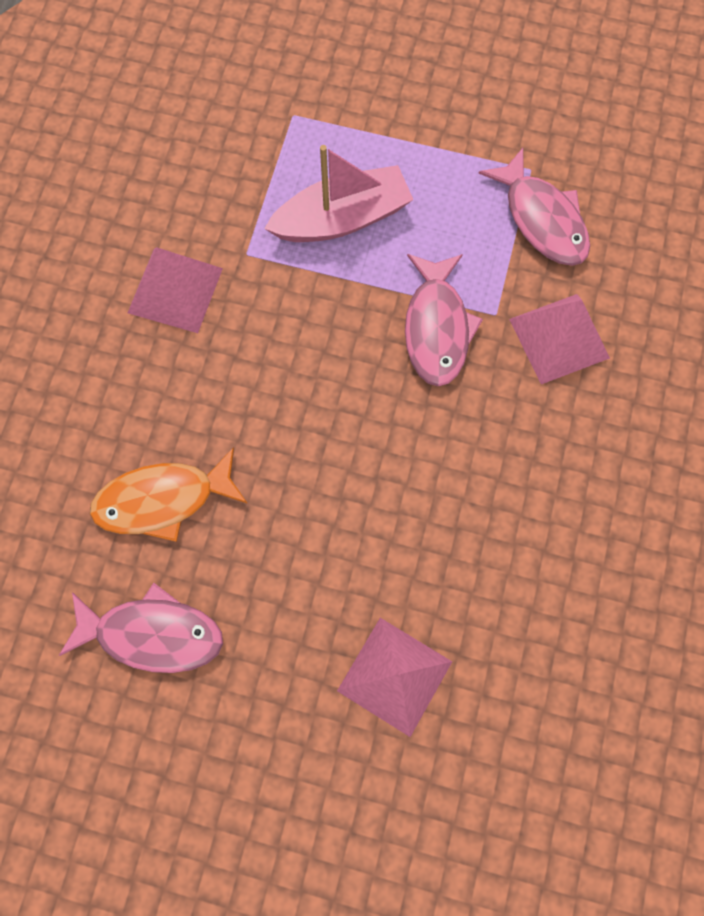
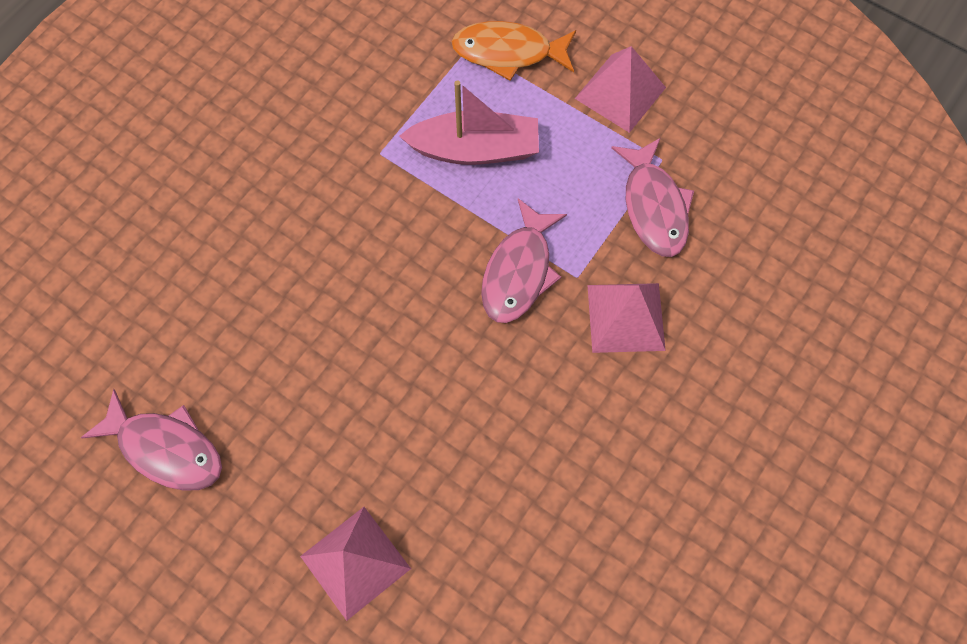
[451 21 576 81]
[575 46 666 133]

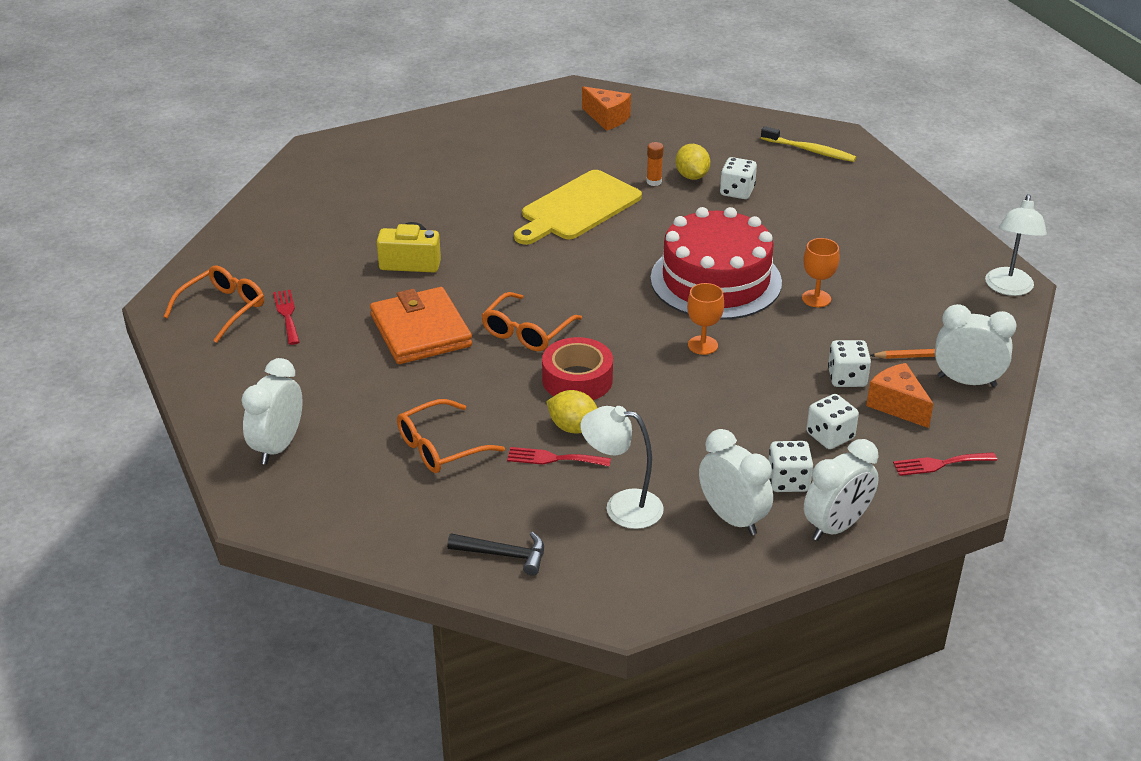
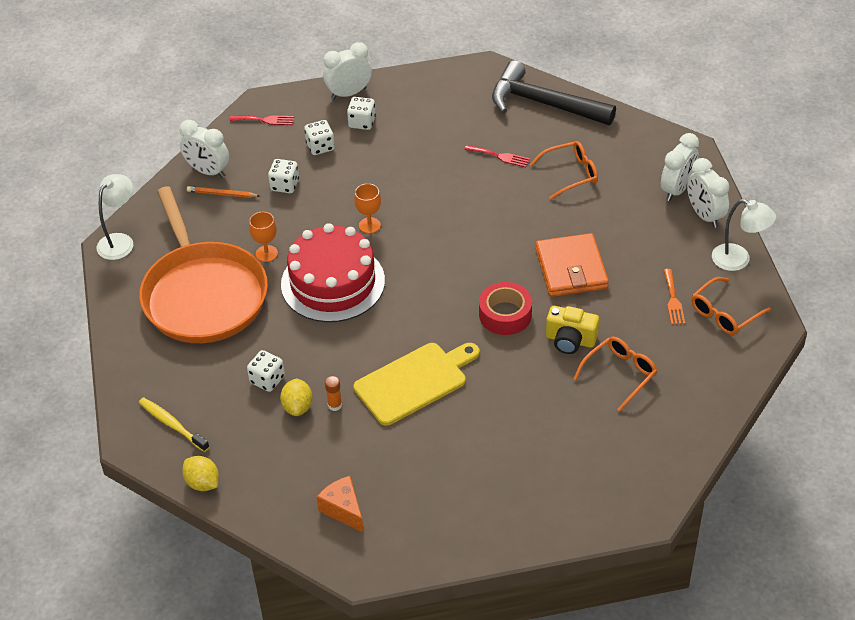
[664 269 685 325]
[492 60 616 125]
[573 337 657 411]
[479 282 532 335]
[182 456 219 491]
[712 199 776 271]
[687 158 730 228]
[866 363 933 428] (first image)
[139 186 268 343]

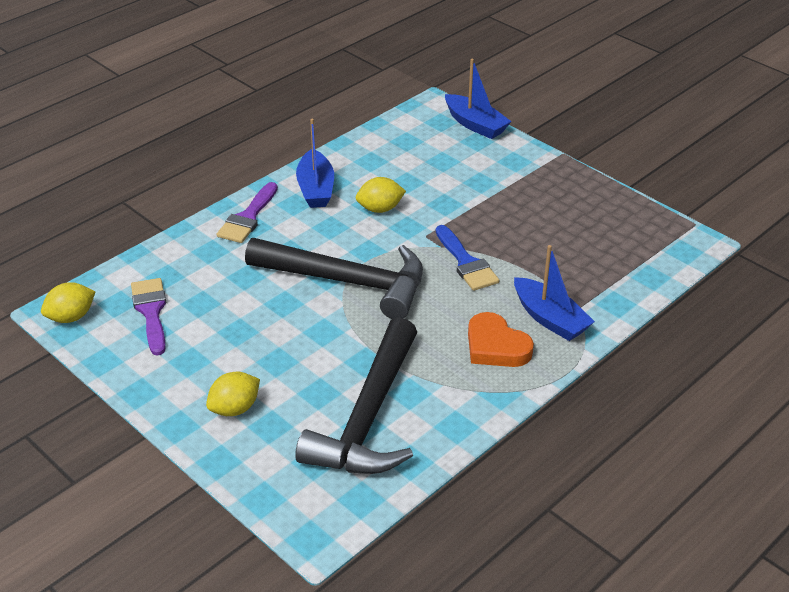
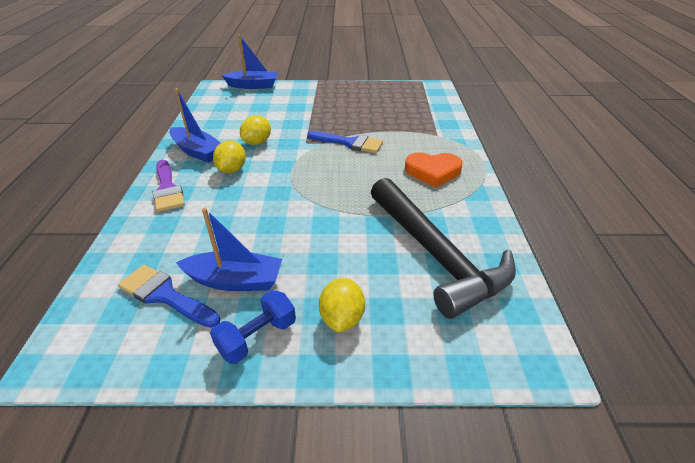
[213 140 246 173]
[118 265 220 328]
[245 238 423 319] (first image)
[176 208 282 291]
[210 290 296 364]

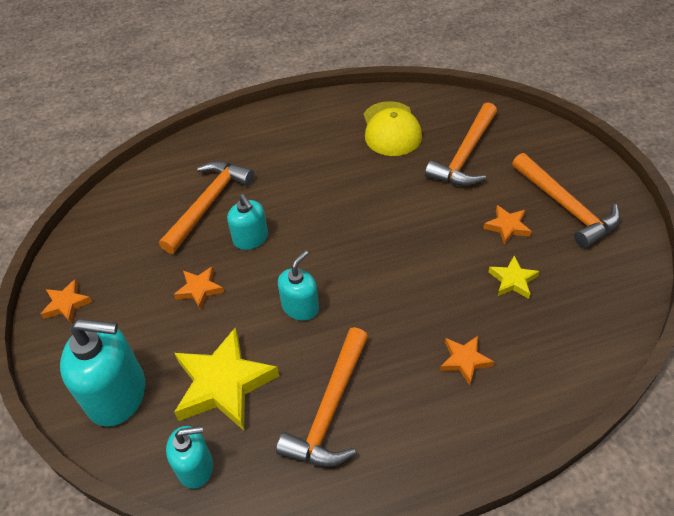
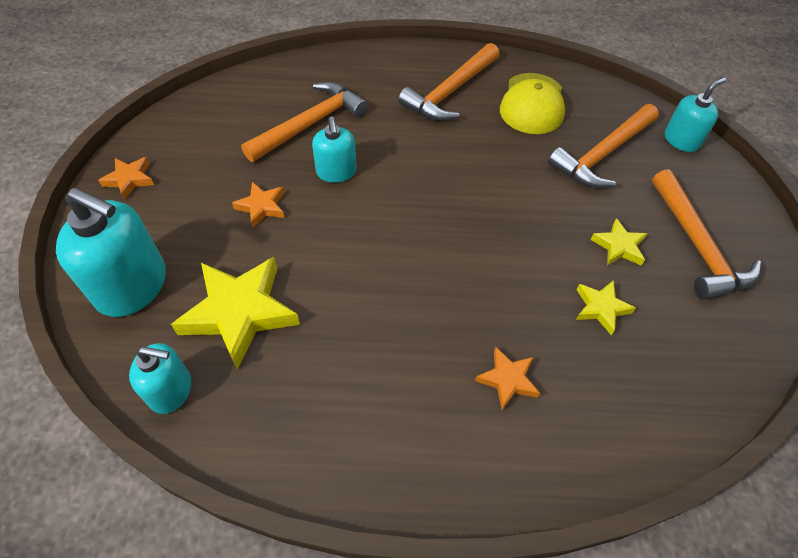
[398 43 499 121]
[665 77 726 152]
[590 218 647 266]

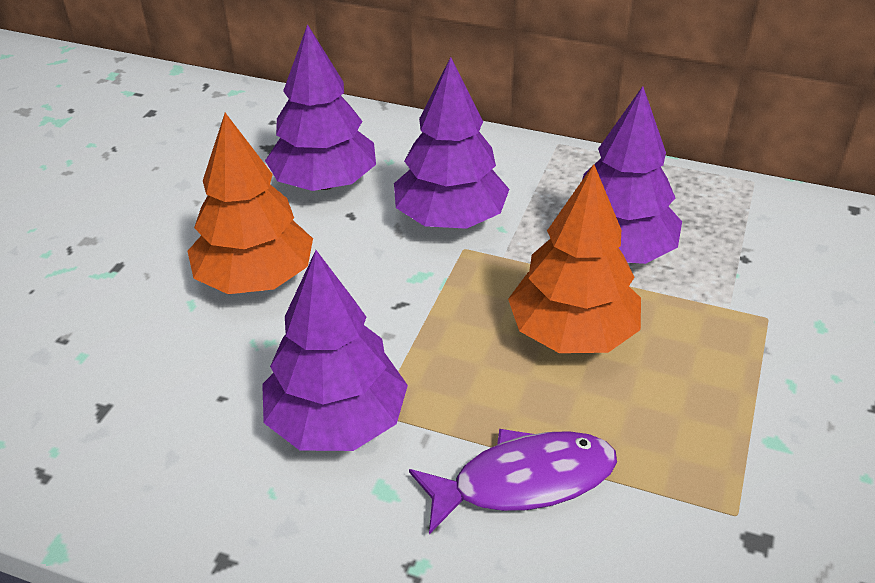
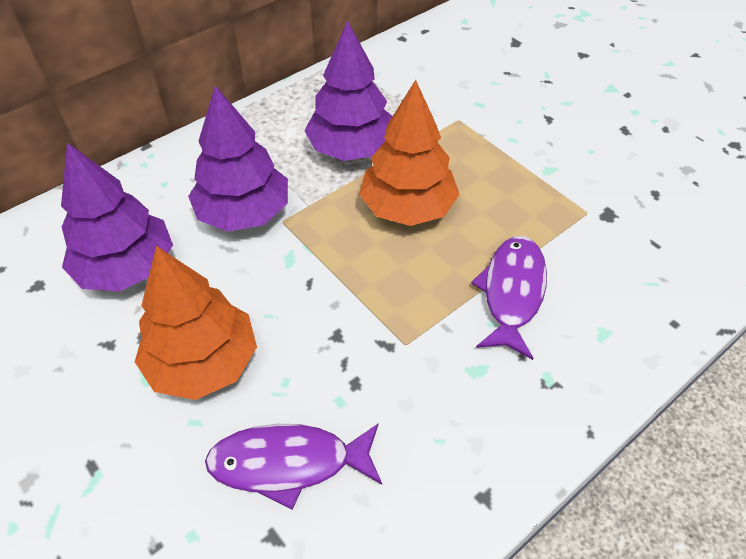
[262 250 408 451] (first image)
[205 424 382 510]

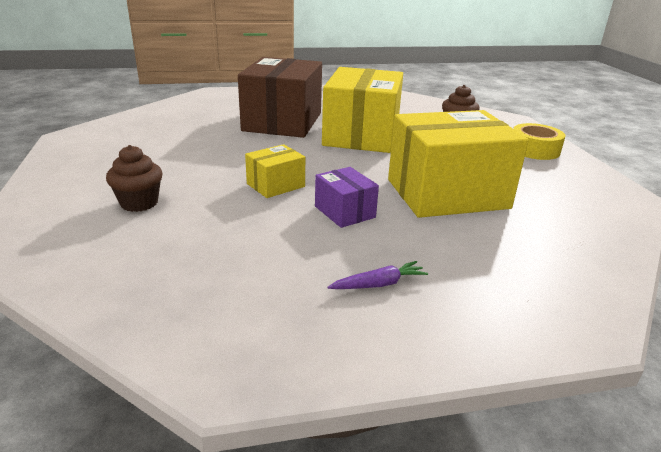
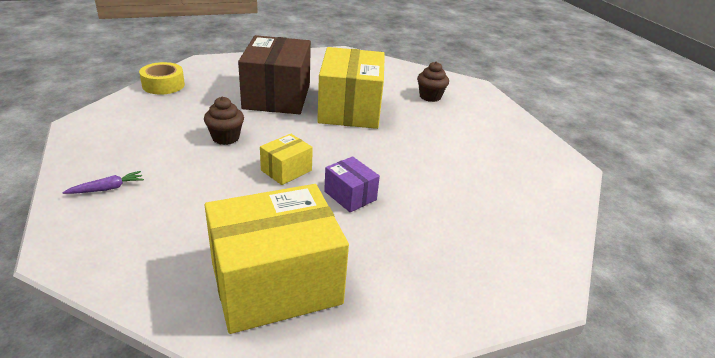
[204 96 244 145]
[62 171 144 194]
[205 184 349 334]
[139 62 185 95]

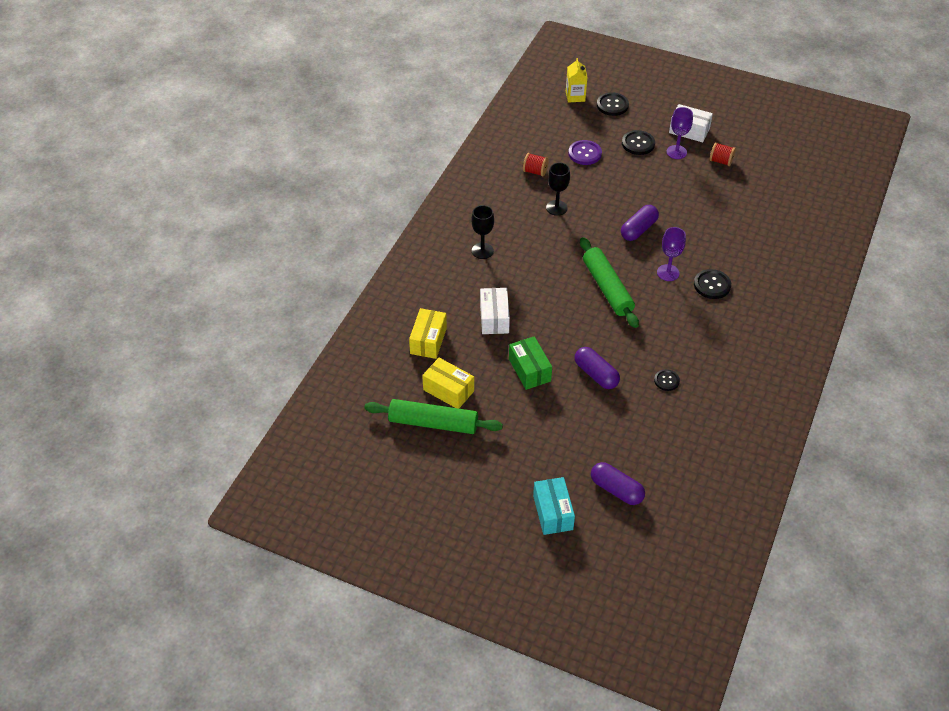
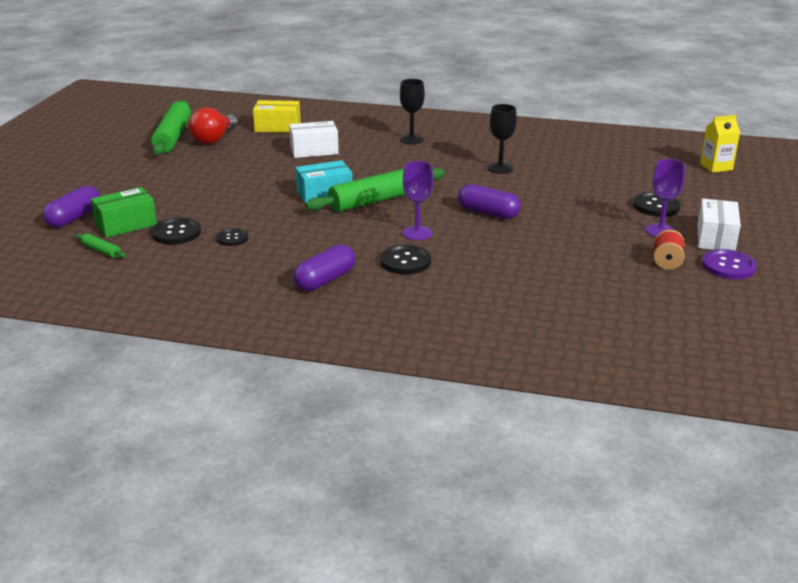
[189 107 237 144]
[91 187 157 238]
[523 153 549 176] (first image)
[296 160 352 204]
[702 249 757 280]
[293 244 355 291]
[151 218 201 245]
[76 234 126 258]

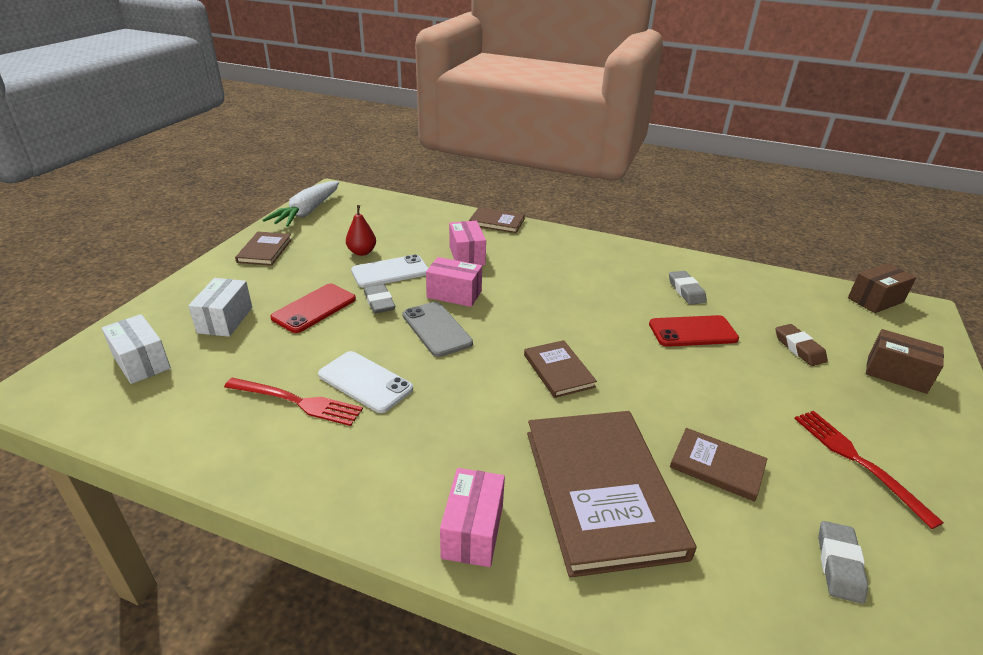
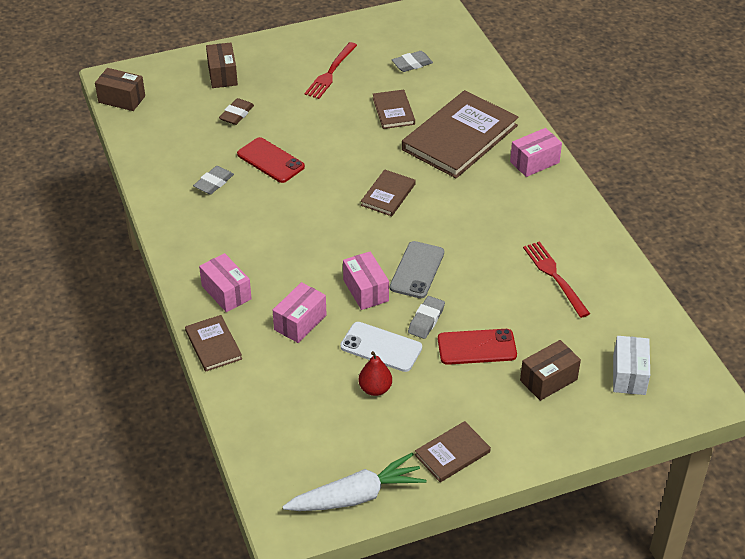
[520 340 581 401]
[318 351 413 413] (first image)
[199 253 252 312]

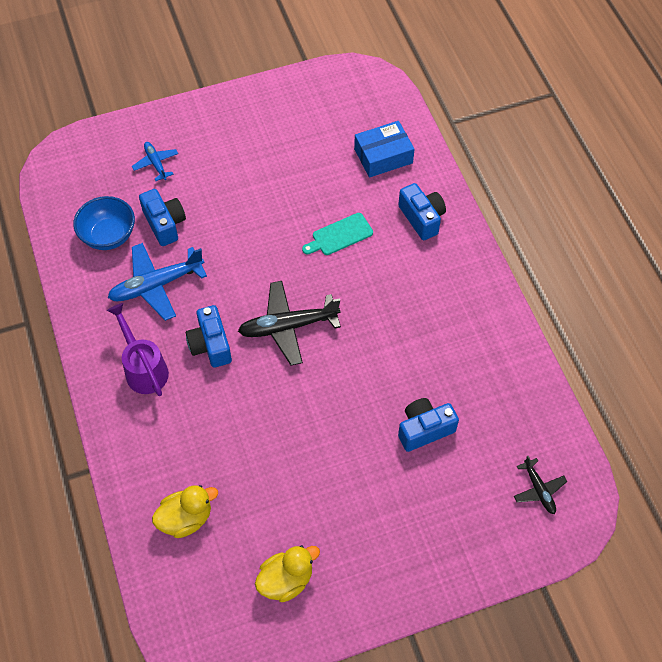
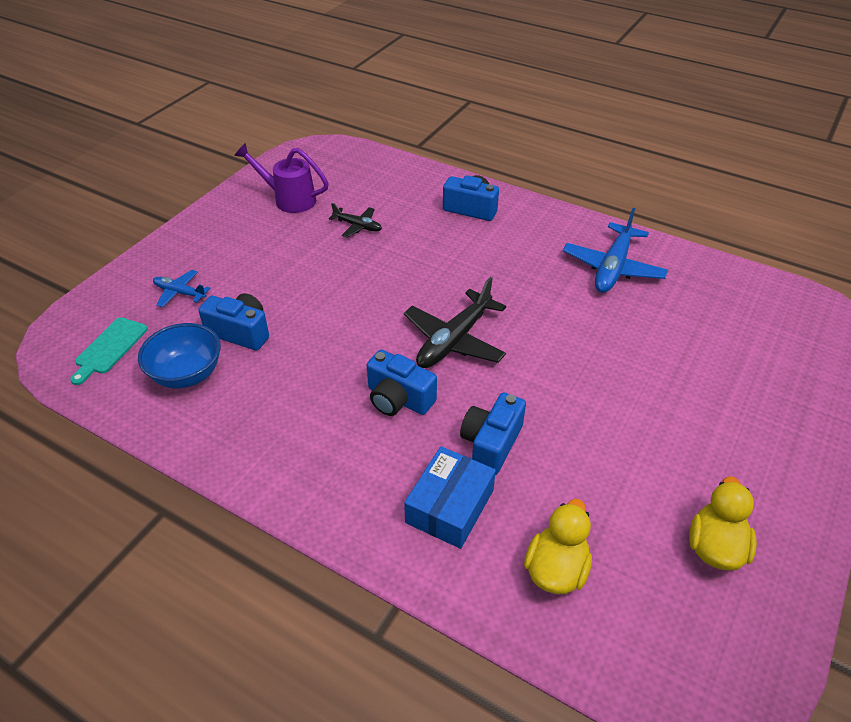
[234 143 329 213]
[563 208 668 293]
[70 317 148 385]
[404 446 496 549]
[460 393 526 475]
[329 203 382 238]

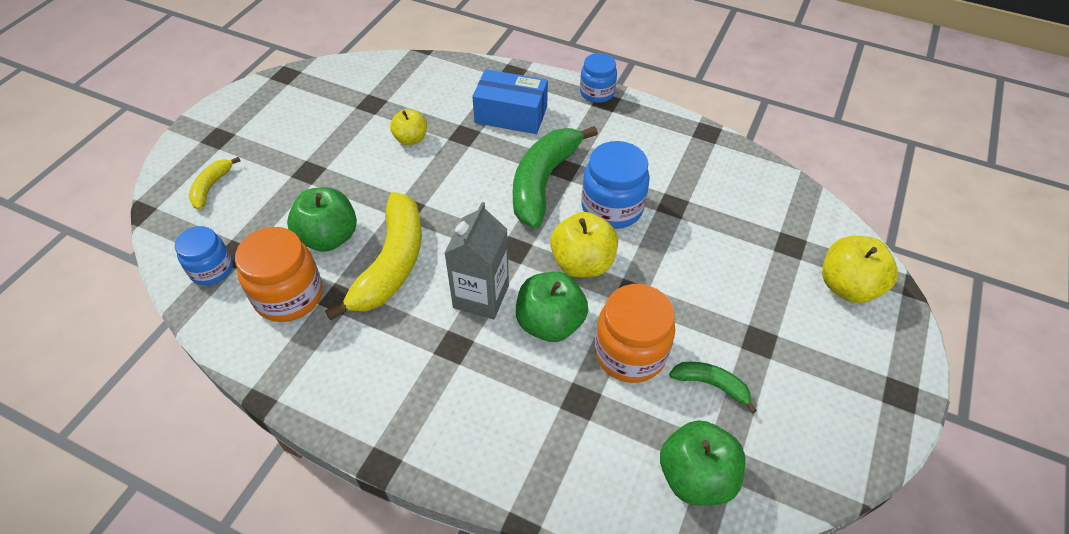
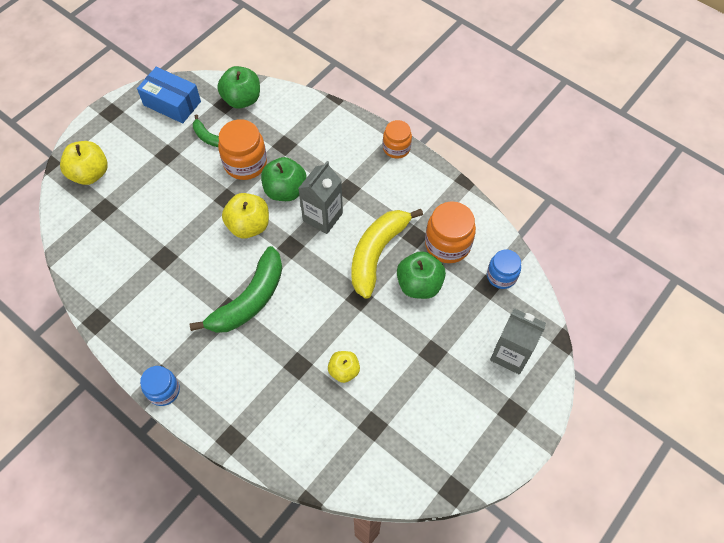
[490 308 546 375]
[137 67 201 123]
[581 141 650 229] (first image)
[383 120 412 158]

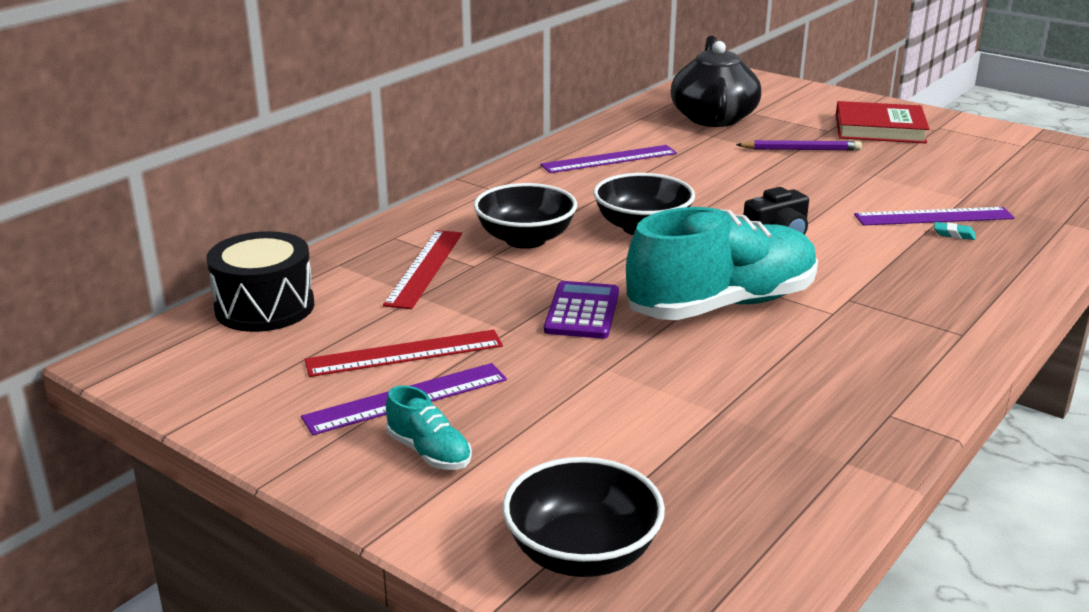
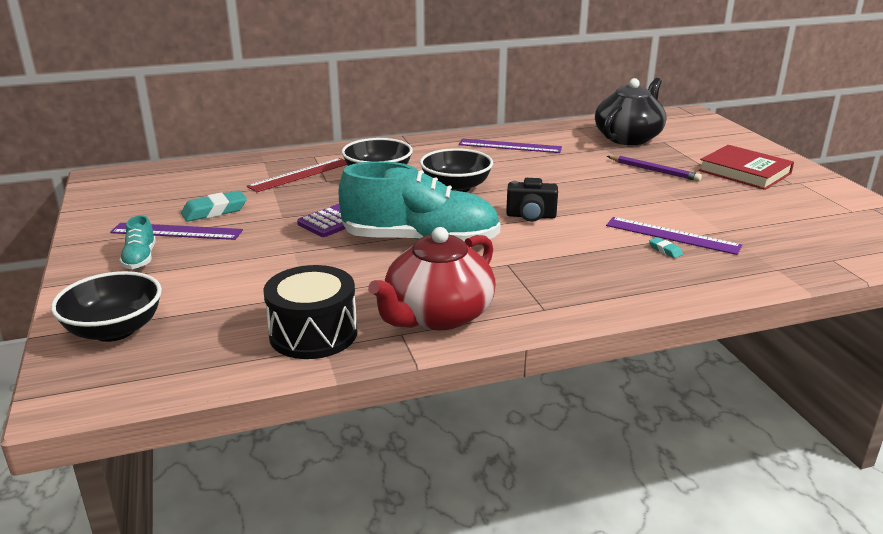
[263 265 357 359]
[181 191 247 222]
[368 227 496 330]

